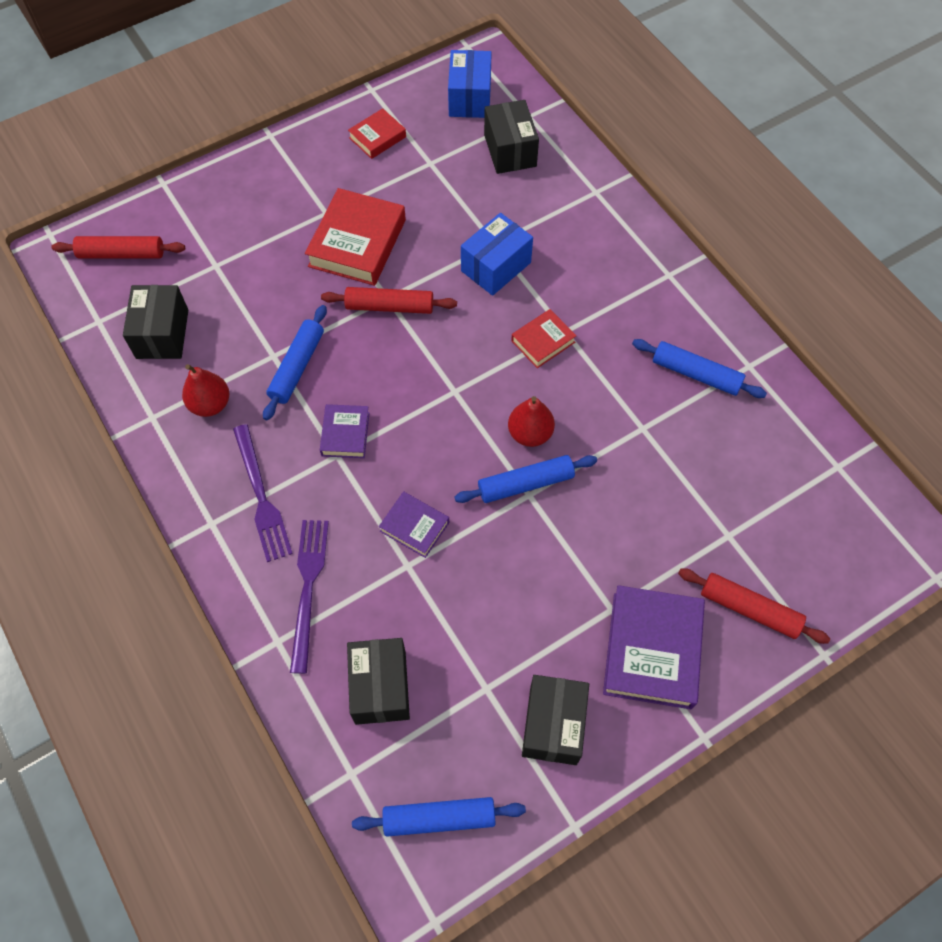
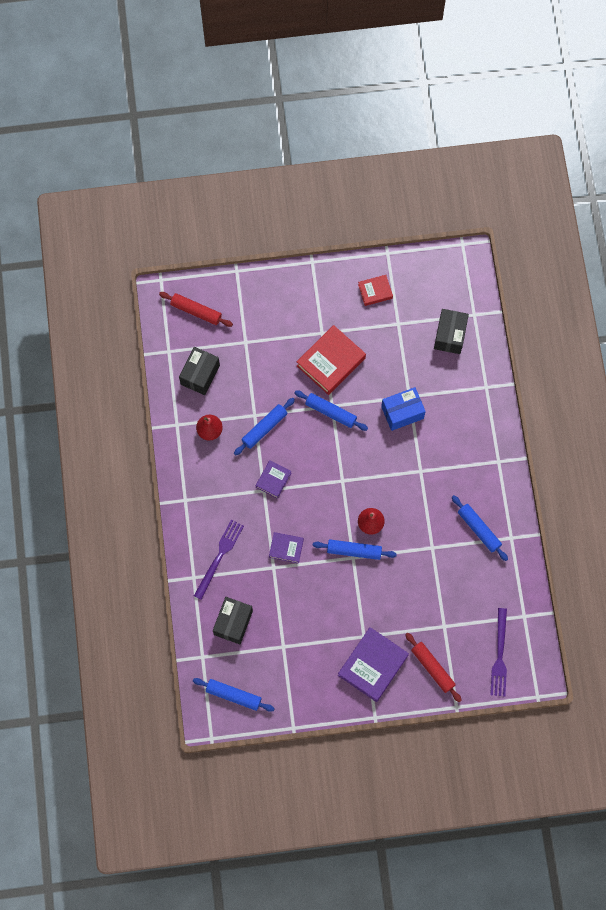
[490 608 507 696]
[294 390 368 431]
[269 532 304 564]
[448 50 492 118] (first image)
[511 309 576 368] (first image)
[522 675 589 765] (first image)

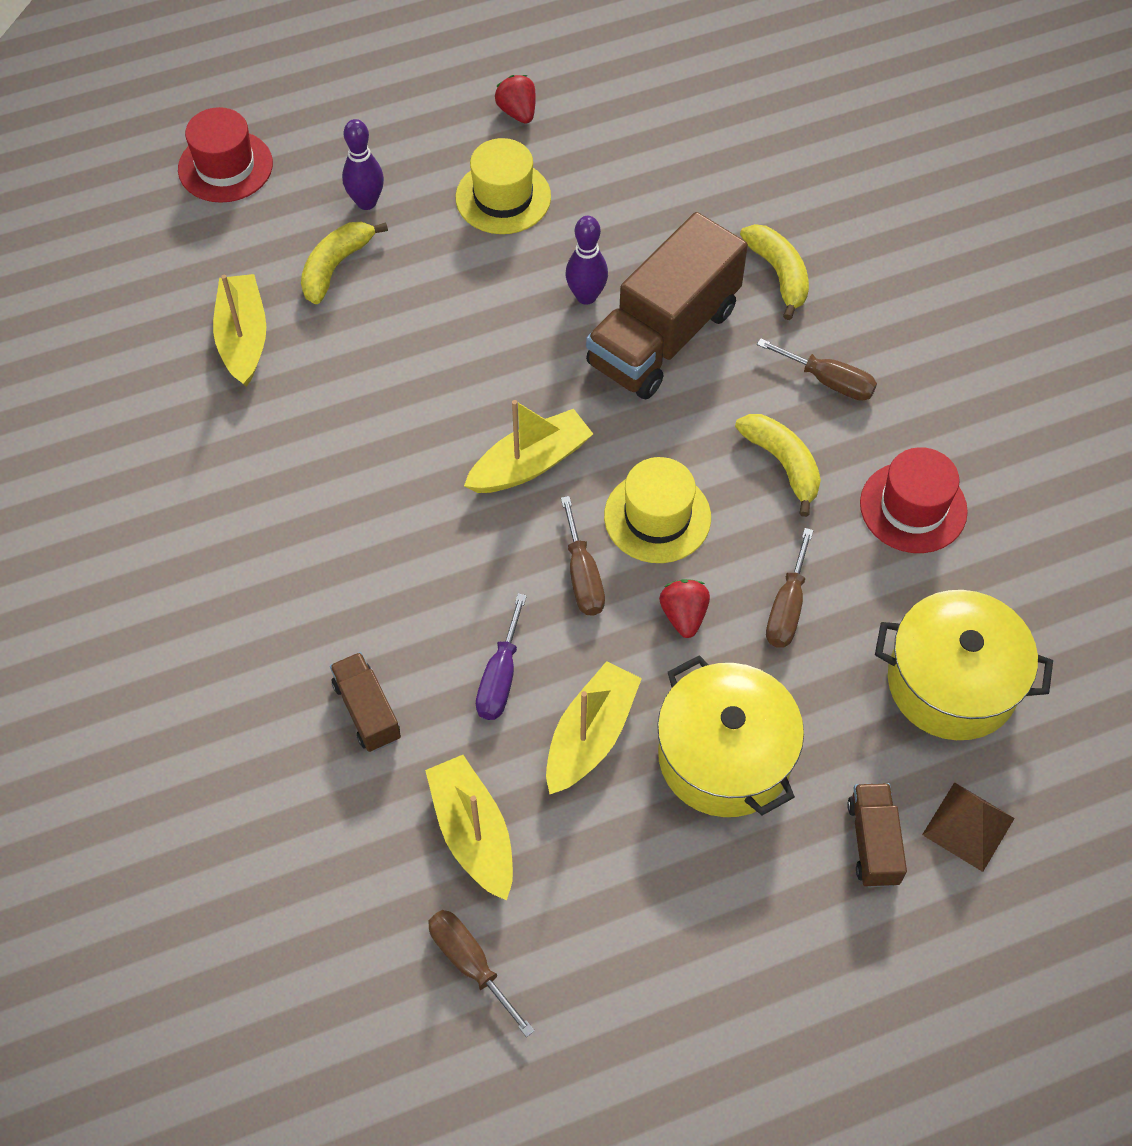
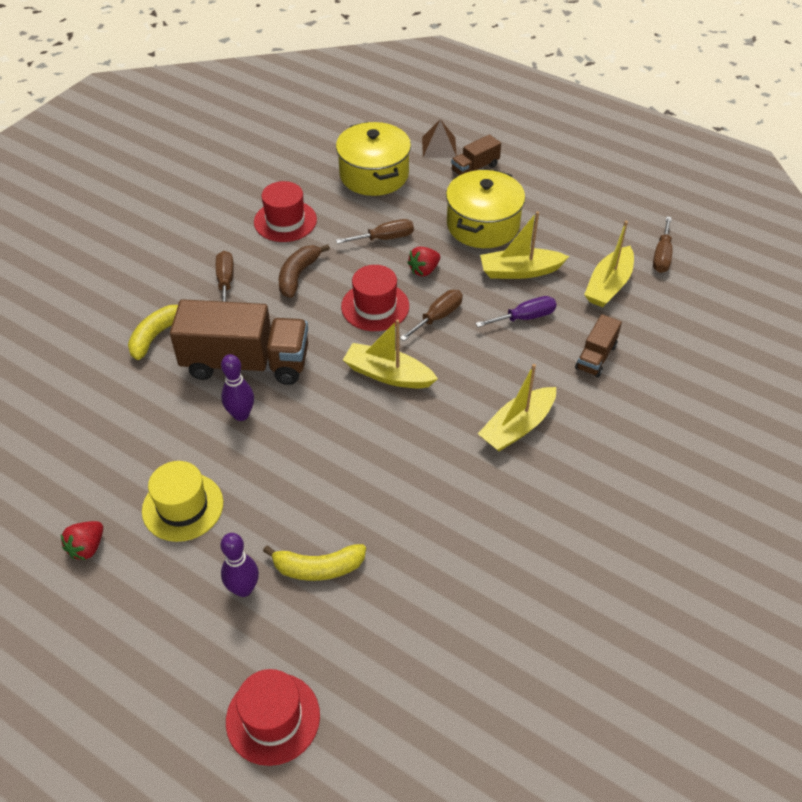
[478 364 556 451]
[341 265 409 331]
[278 244 330 298]

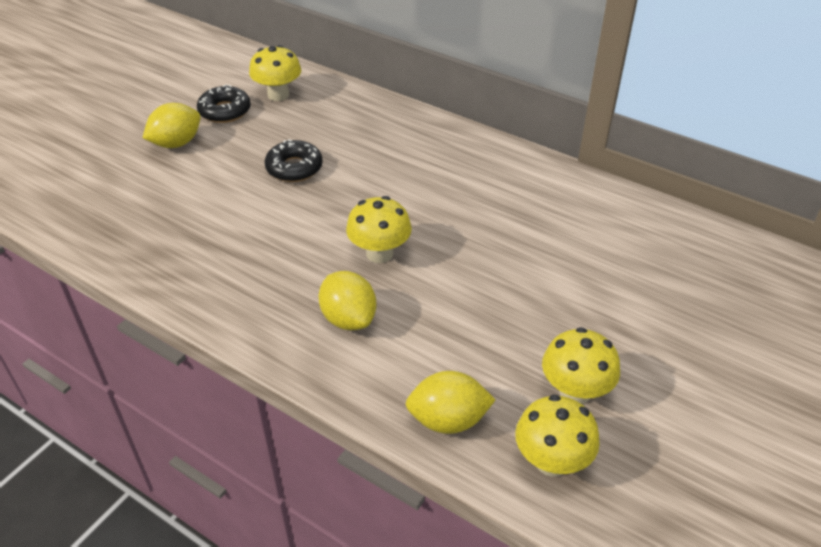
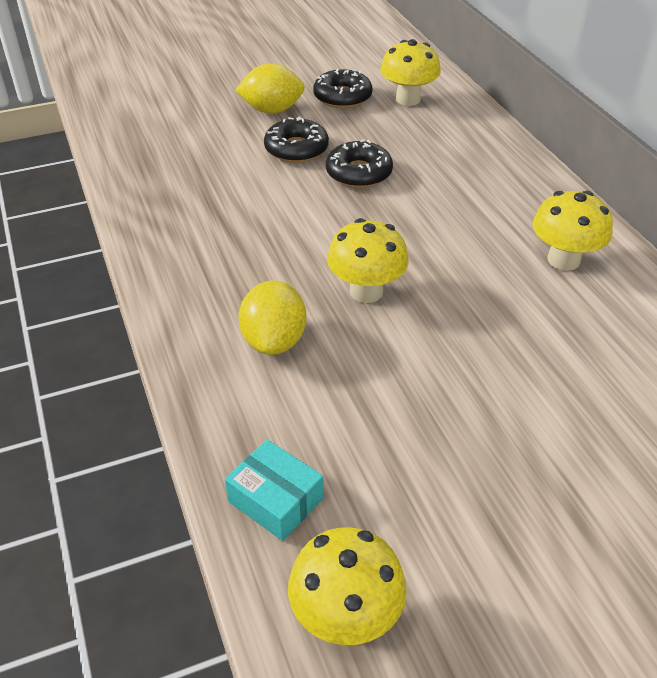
[225 439 323 541]
[533 191 613 271]
[264 116 329 163]

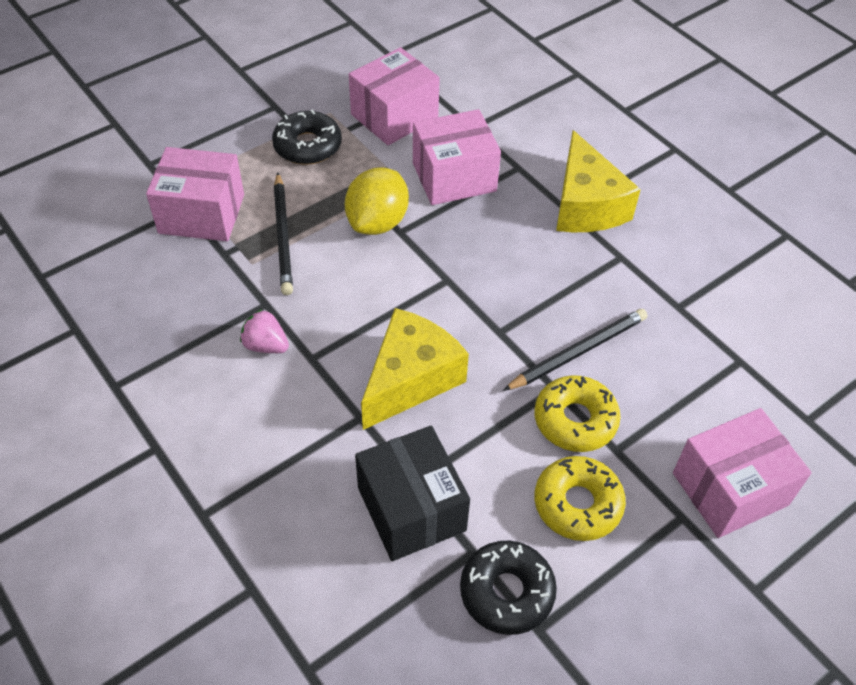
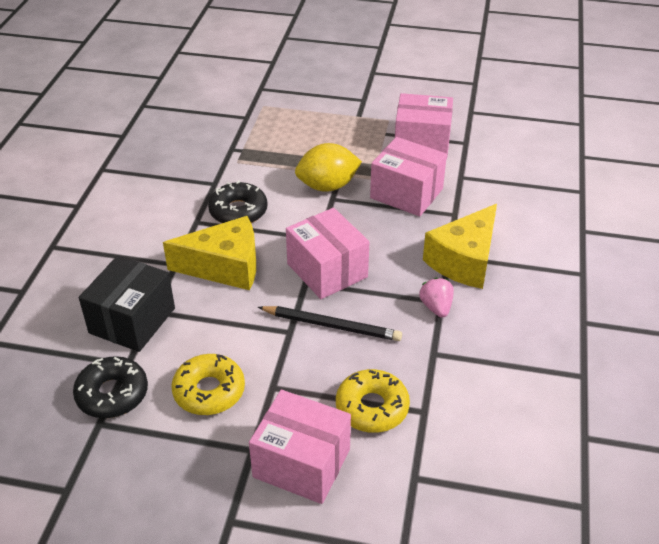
[286 208 369 299]
[419 278 454 318]
[208 180 267 223]
[274 173 293 295] (first image)
[336 369 410 433]

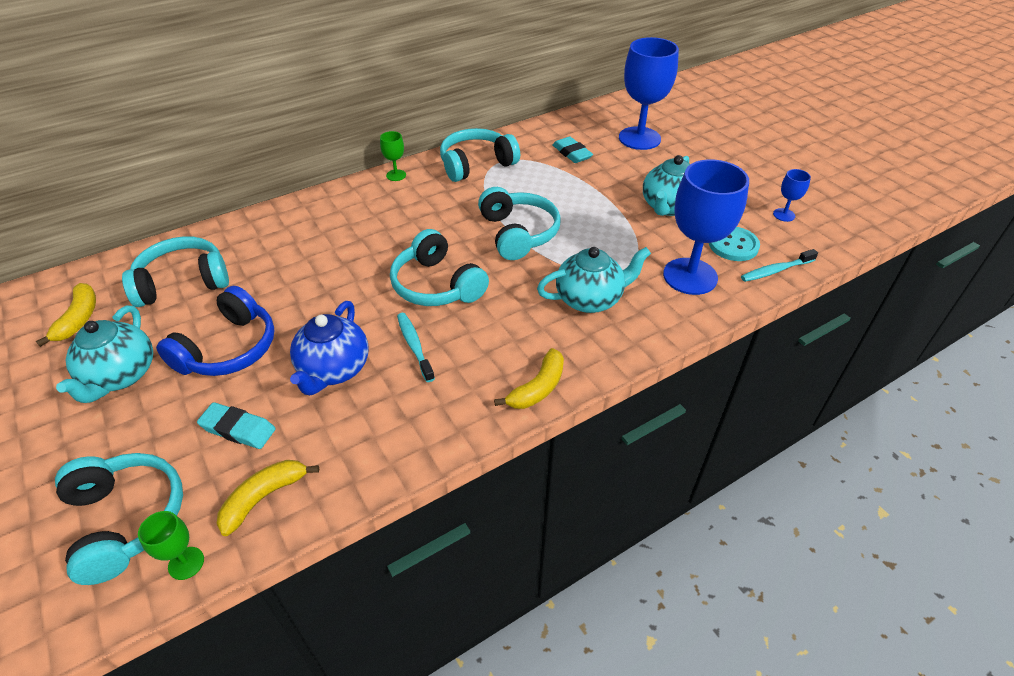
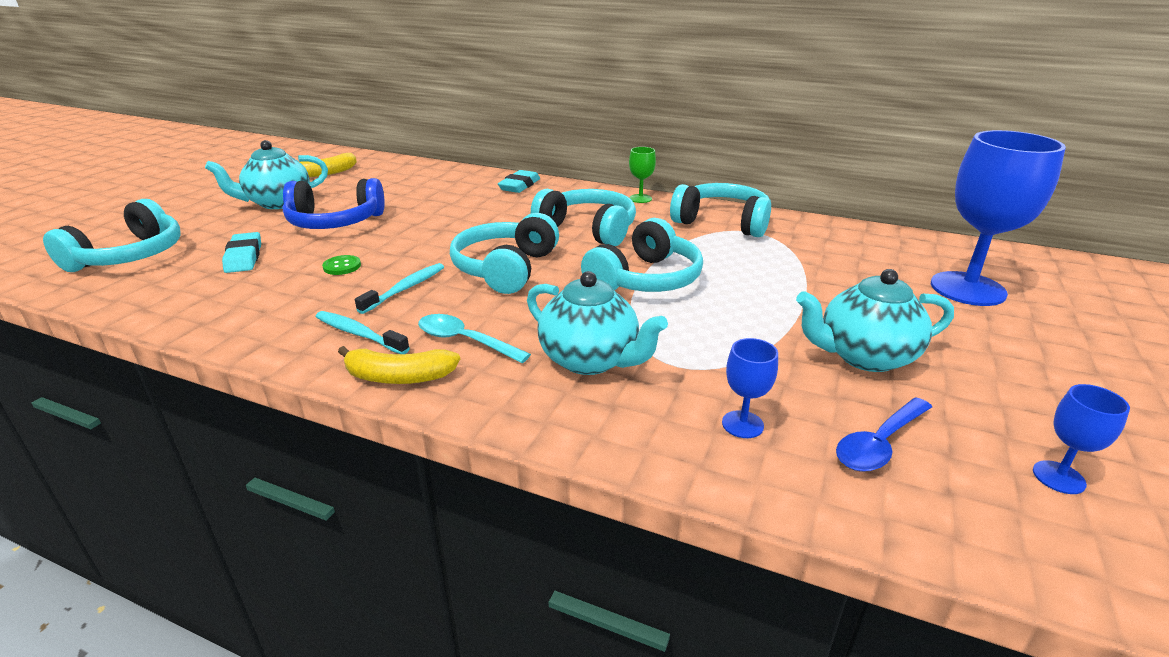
[531 189 636 246]
[138 511 204 580] (first image)
[217 460 319 536] (first image)
[322 255 361 275]
[498 170 540 193]
[722 338 778 438]
[836 397 932 472]
[316 311 410 354]
[418 314 531 363]

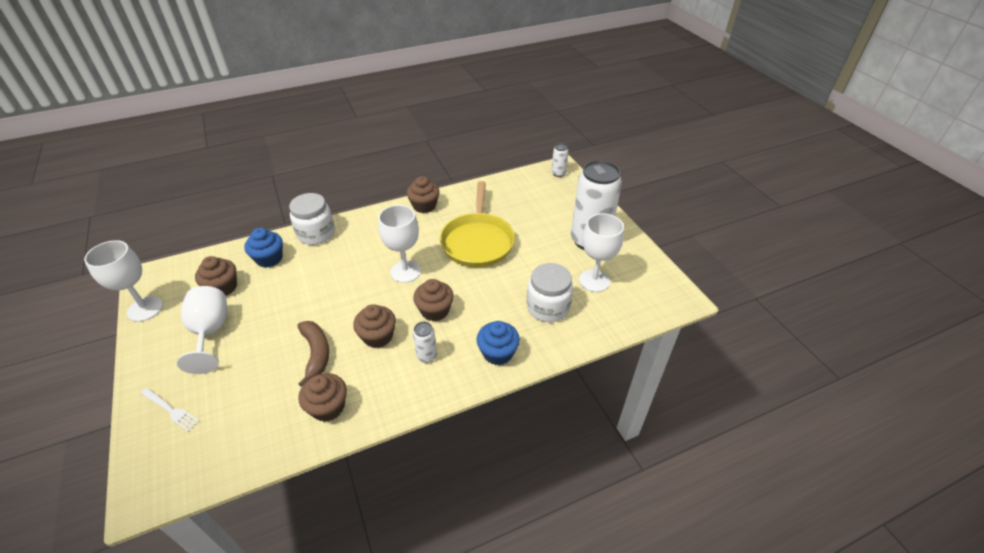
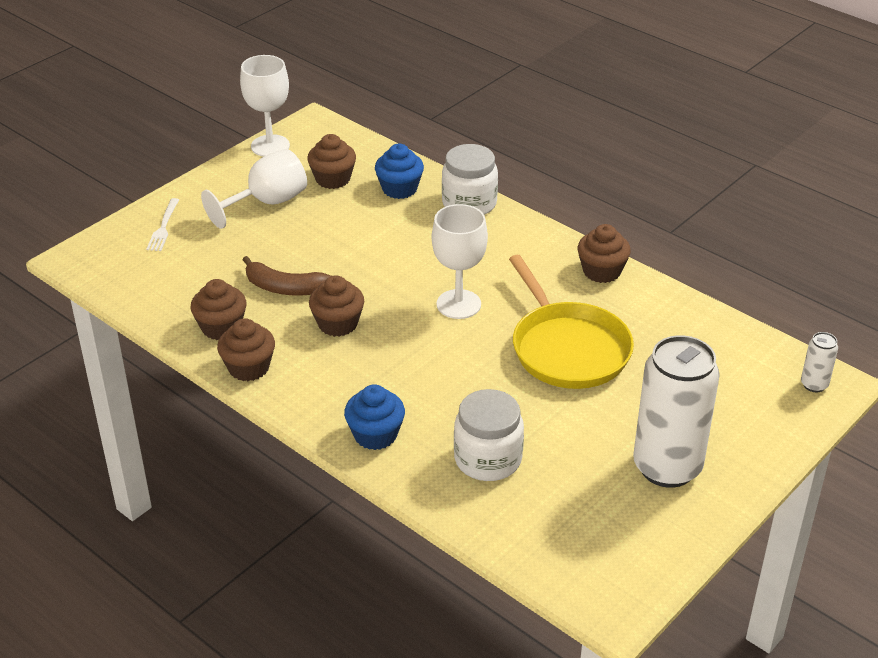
[242 256 331 296]
[217 318 275 381]
[413 322 437 363] (first image)
[509 255 634 389]
[579 213 624 292] (first image)

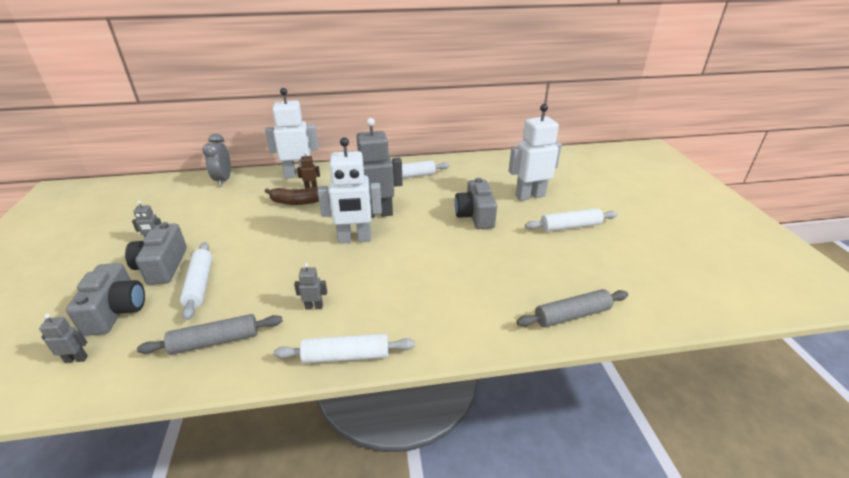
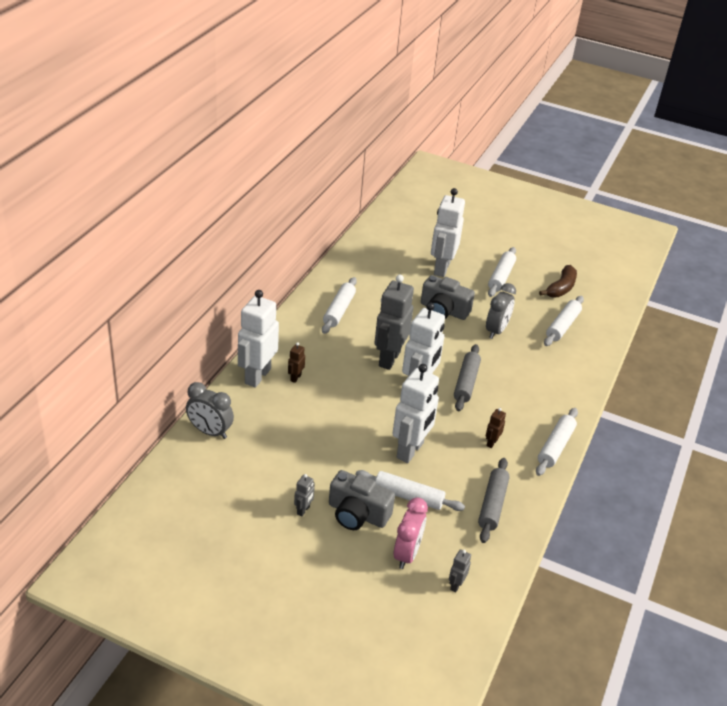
[394 498 428 569]
[539 265 577 298]
[486 408 506 448]
[454 344 481 411]
[392 364 439 463]
[486 283 516 339]
[544 296 584 346]

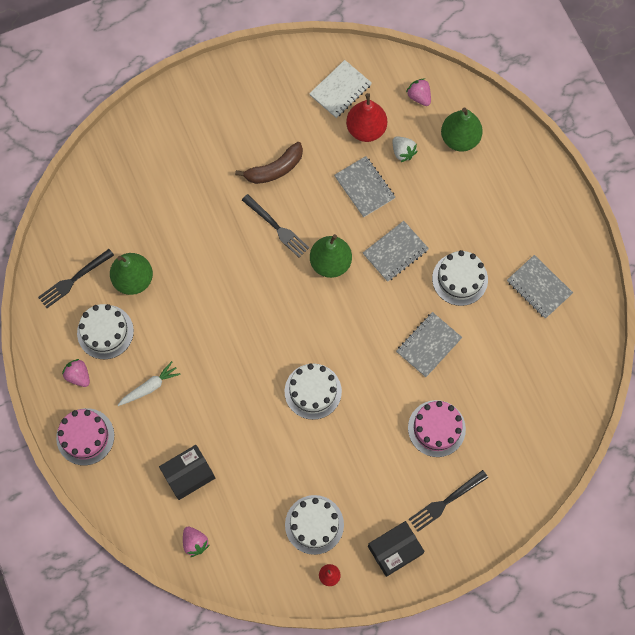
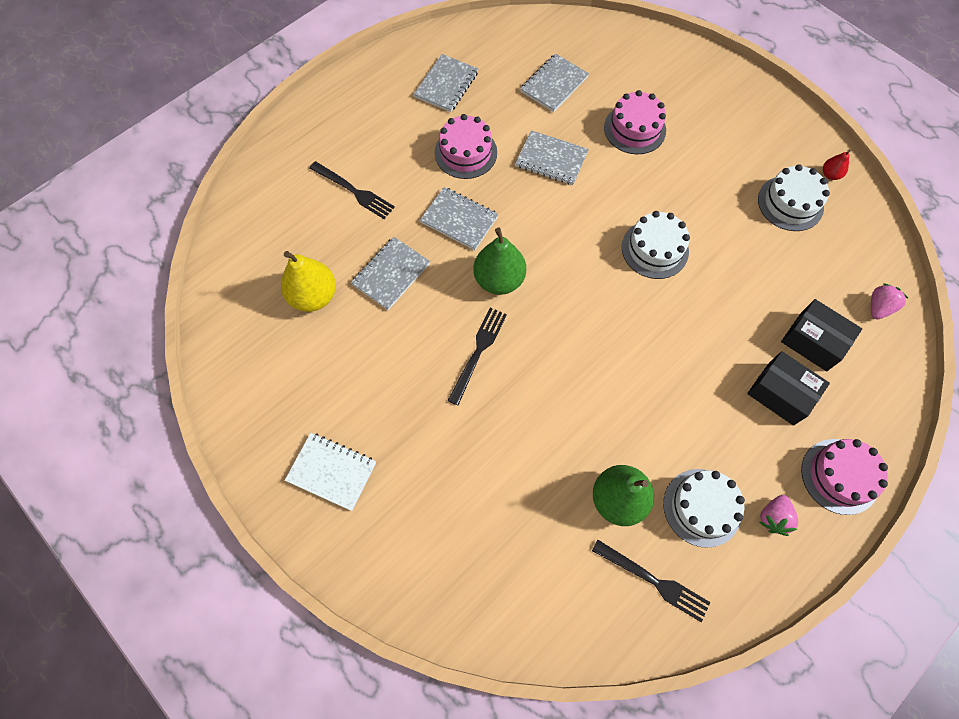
[118 361 181 406] (first image)
[235 142 303 184] (first image)
[285 433 376 511]
[281 251 336 312]
[747 351 830 426]
[393 137 417 162] (first image)
[406 78 431 106] (first image)
[309 161 395 219]
[435 114 497 179]
[441 107 483 151] (first image)
[520 54 589 112]

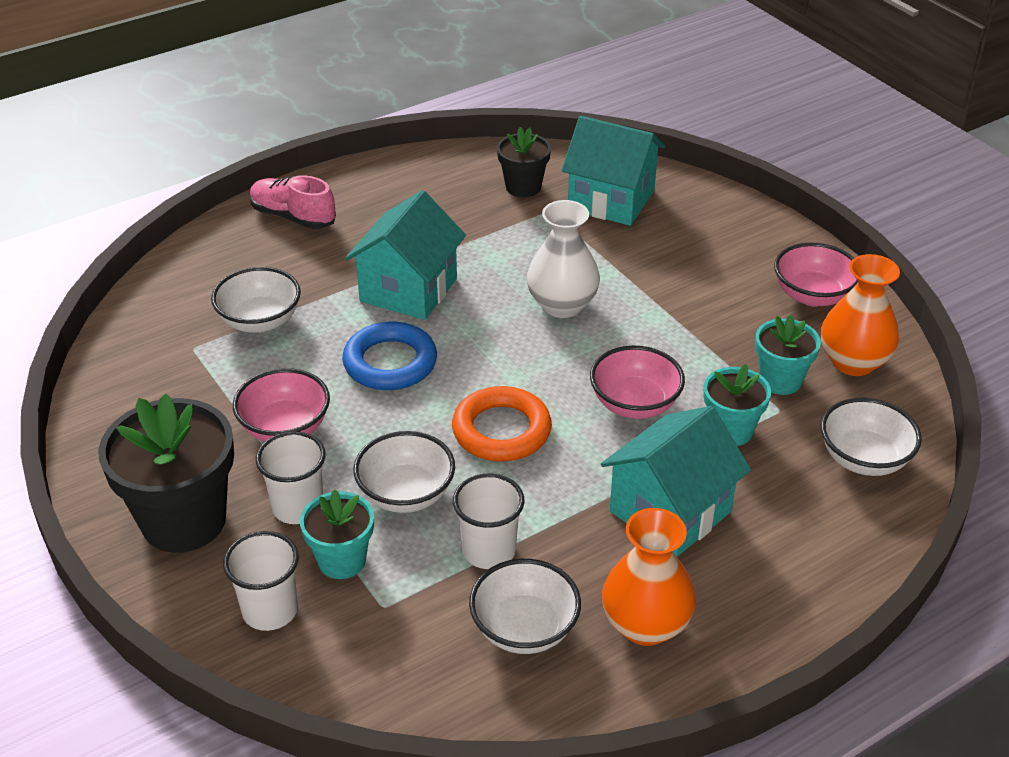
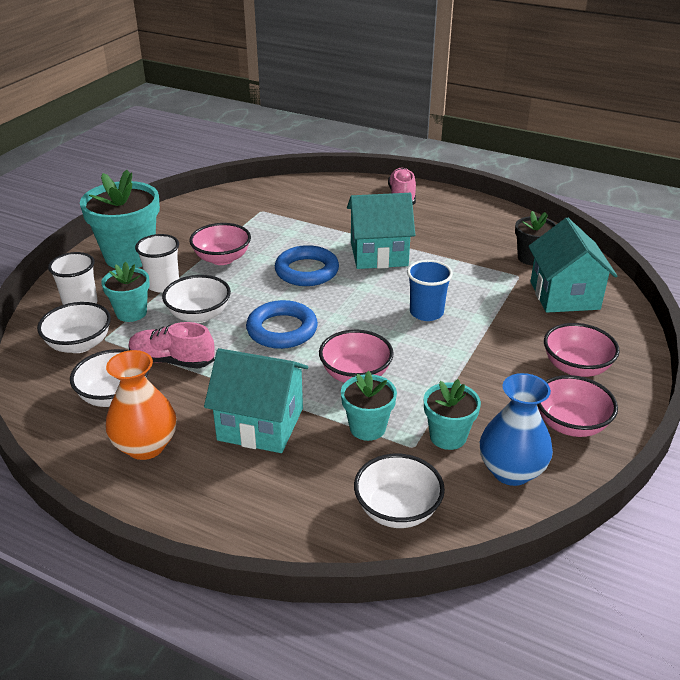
[80 170 160 268]
[37 302 111 353]
[246 300 318 349]
[128 322 215 368]
[407 260 453 321]
[480 373 553 486]
[544 323 620 377]

